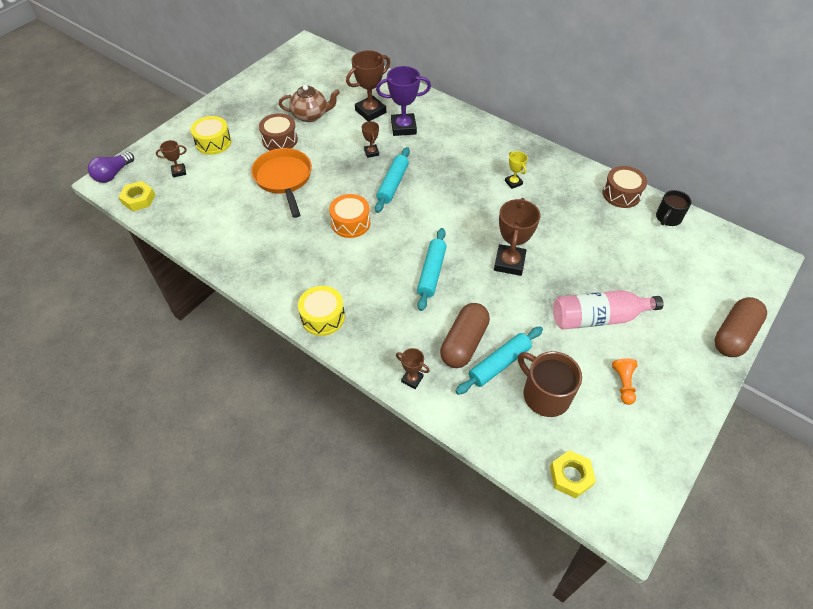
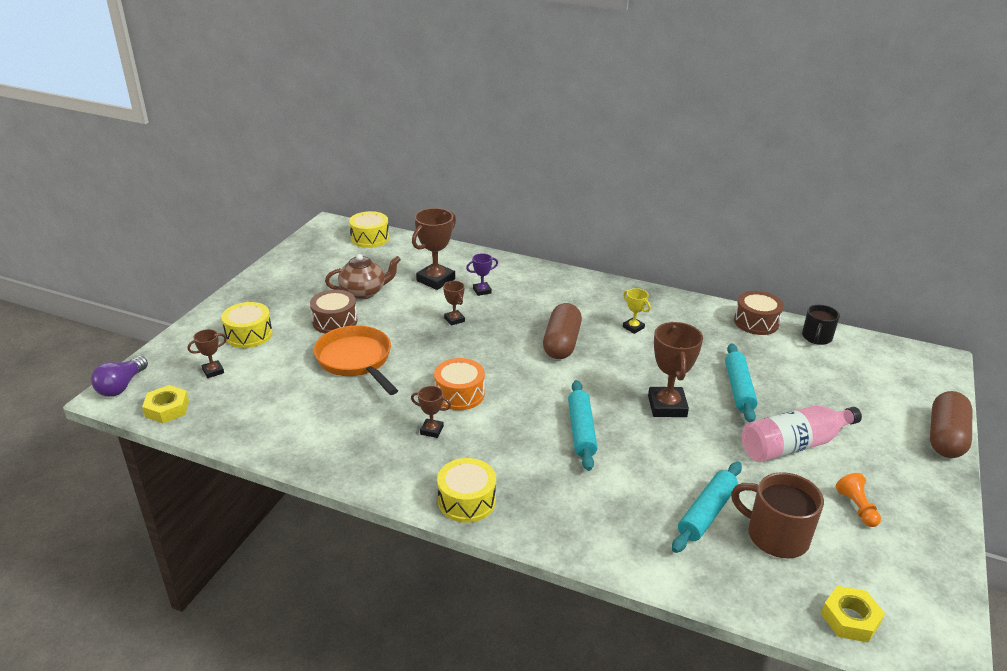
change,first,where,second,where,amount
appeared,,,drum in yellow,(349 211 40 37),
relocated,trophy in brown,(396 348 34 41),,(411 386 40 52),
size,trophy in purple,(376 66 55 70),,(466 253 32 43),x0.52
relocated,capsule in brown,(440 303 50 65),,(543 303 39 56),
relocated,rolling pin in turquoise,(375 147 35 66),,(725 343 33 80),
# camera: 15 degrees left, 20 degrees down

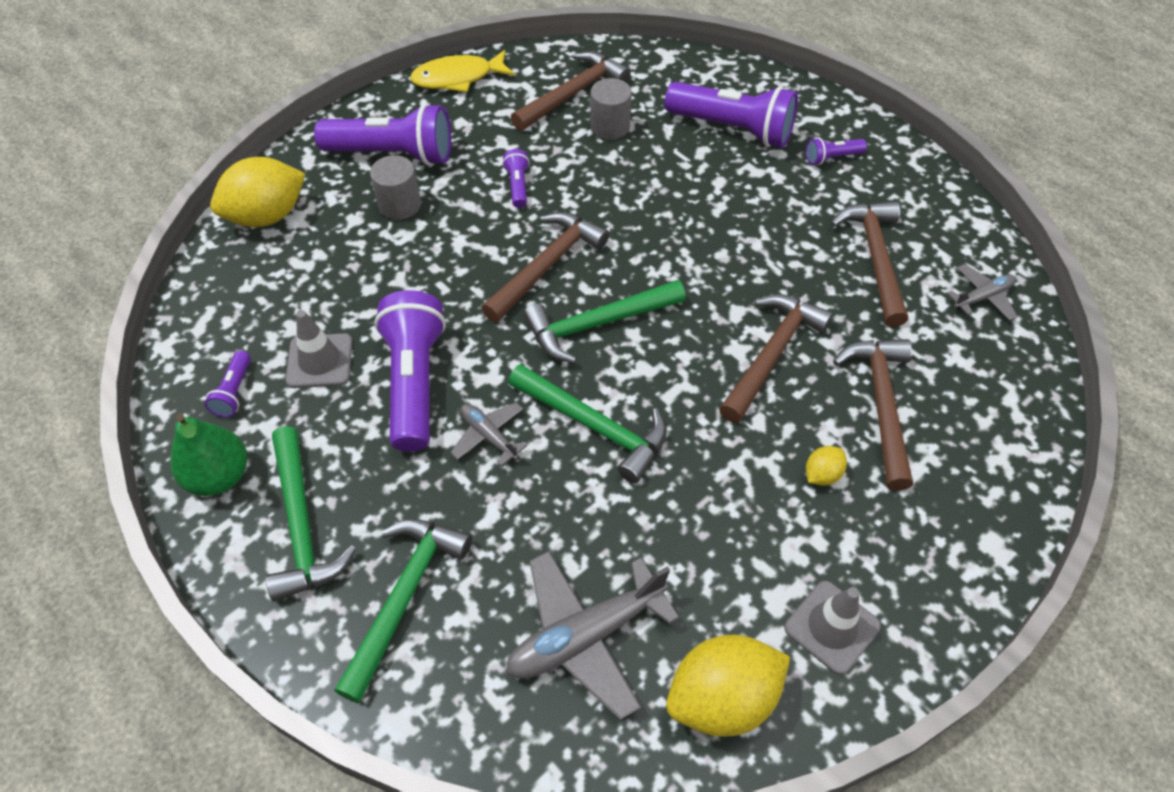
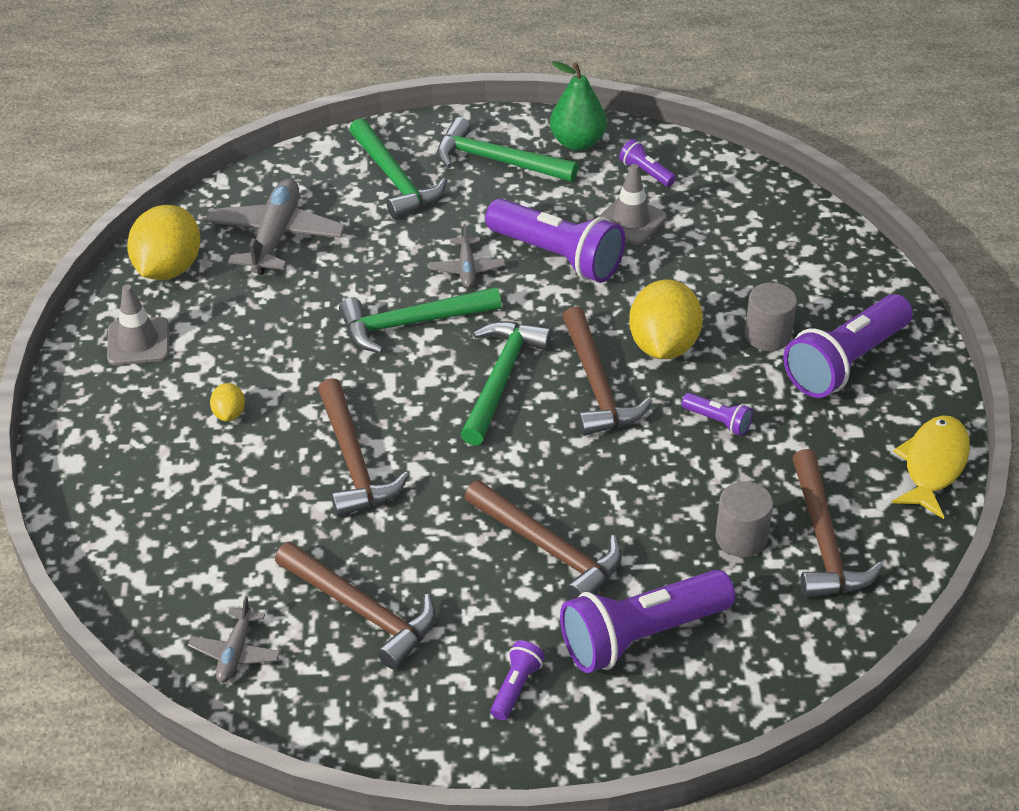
change,first,where,second,where,amount
spun,plane in grey,(450 402 78 64),,(429 224 76 64),90 degrees clockwise
relocated,hammer in brown,(833 339 80 152),,(465 480 157 120),
relocated,lemon in yellow,(210 157 96 70),,(629 279 74 80),
# camera: 130 degrees right, 10 degrees down

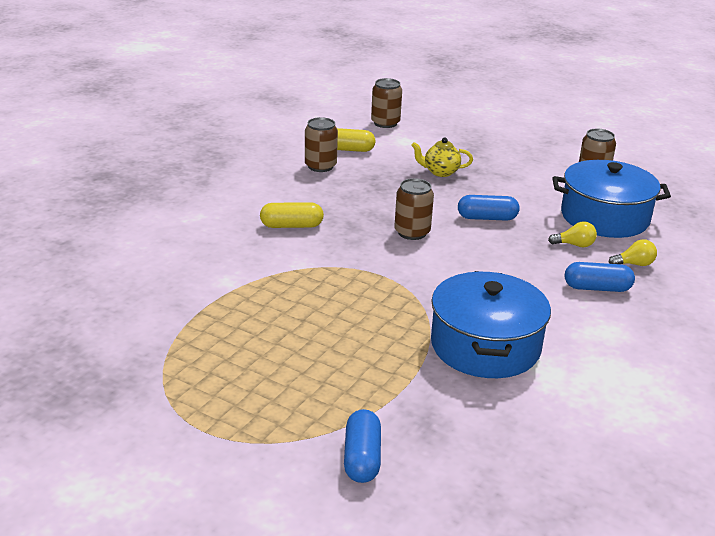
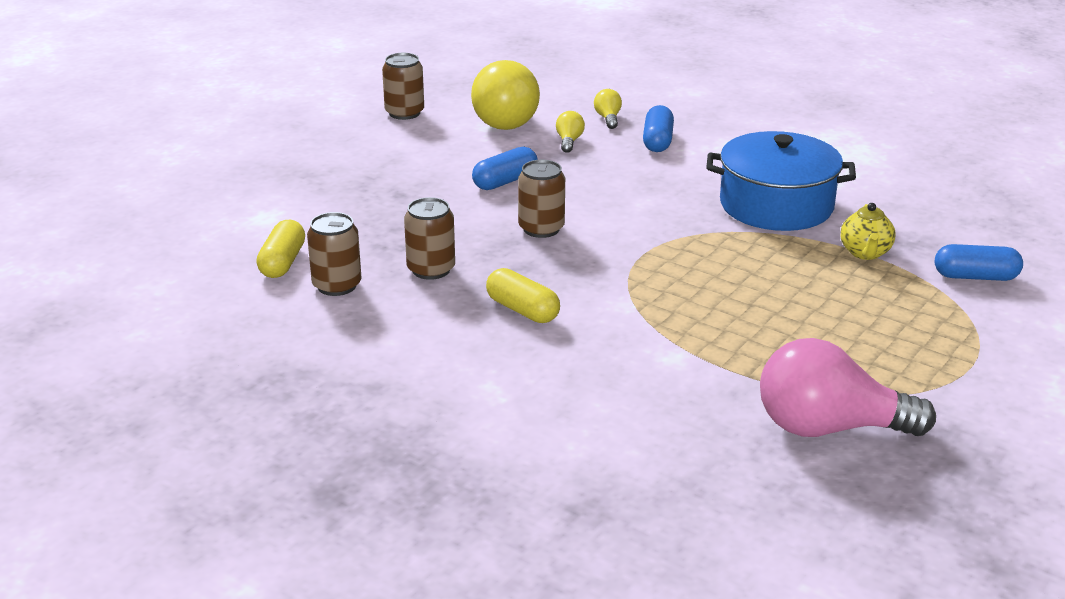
change,first,where,second,where,amount
relocated,can in brown,(371 78 31 50),,(404 197 51 83),
exchanged,pot in blue,(552 160 119 78),light bulb in yellow,(471 60 69 70),
spun,capsule in blue,(458 195 62 26),,(472 146 66 44),45 degrees clockwise
spun,capsule in yellow,(260 202 64 26),,(486 268 74 55),45 degrees counterclockwise
appeared,,,light bulb in pink,(760 338 176 99),
relocated,teapot in yellow,(411 138 62 39),,(840 203 56 57),
# camera: 85 degrees left, 0 degrees up

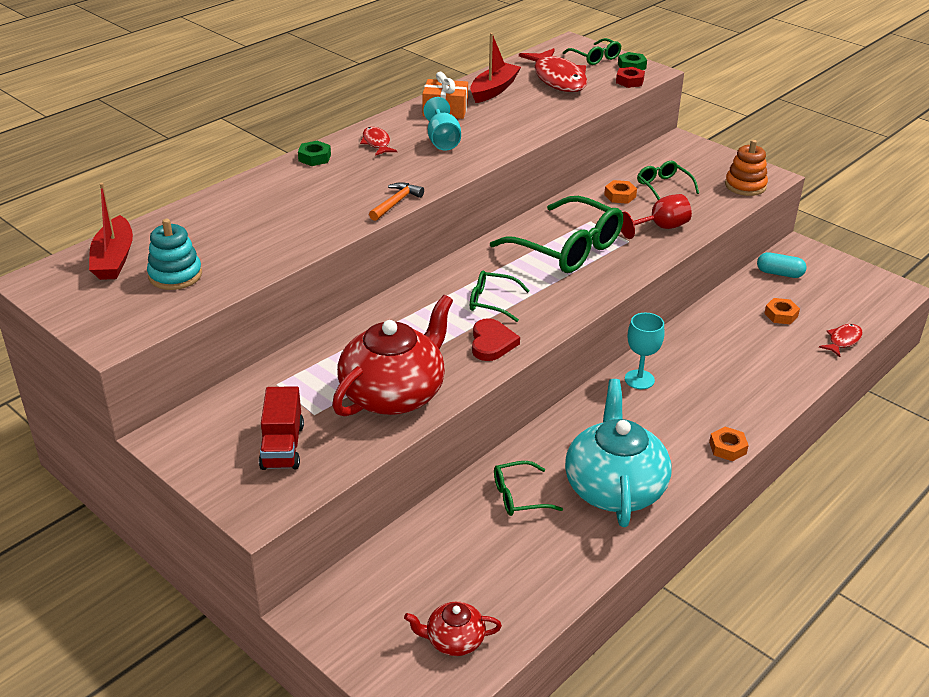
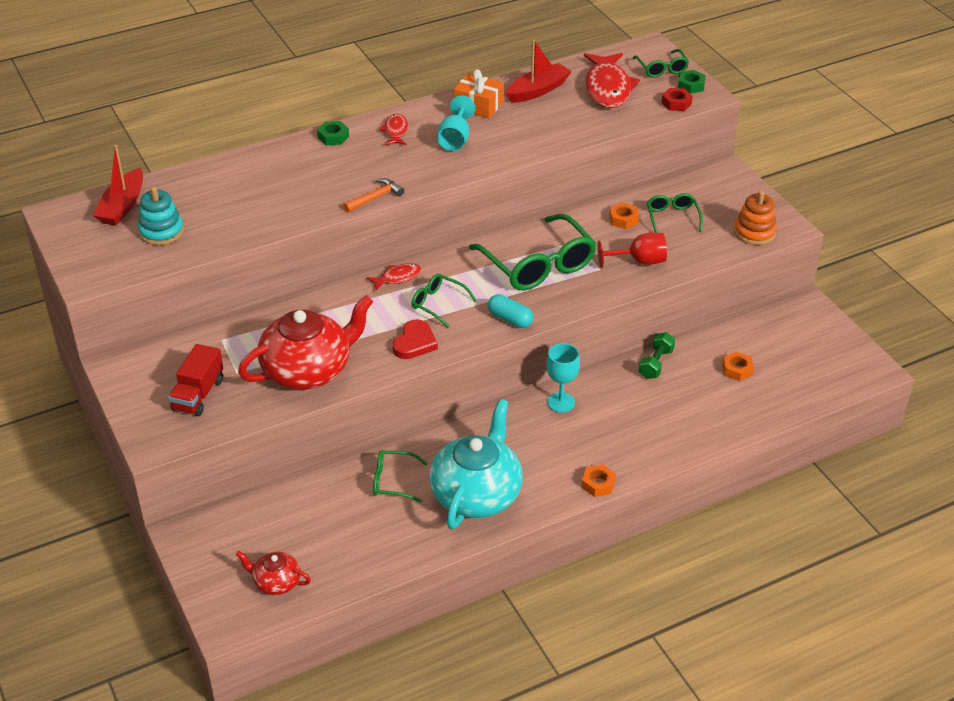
change,first,where,second,where,amount
relocated,fish in red,(819 324 44 33),,(367 263 54 28),
relocated,capsule in turquoise,(757 252 49 26),,(488 294 46 34),
appeared,,,dumbbell in green,(639 332 36 47),
# camera: 20 degrees right, 5 degrees up

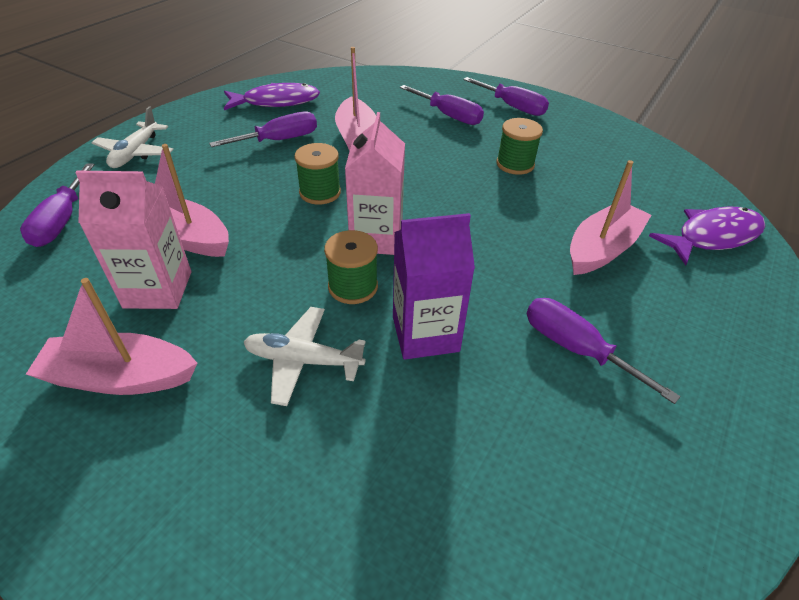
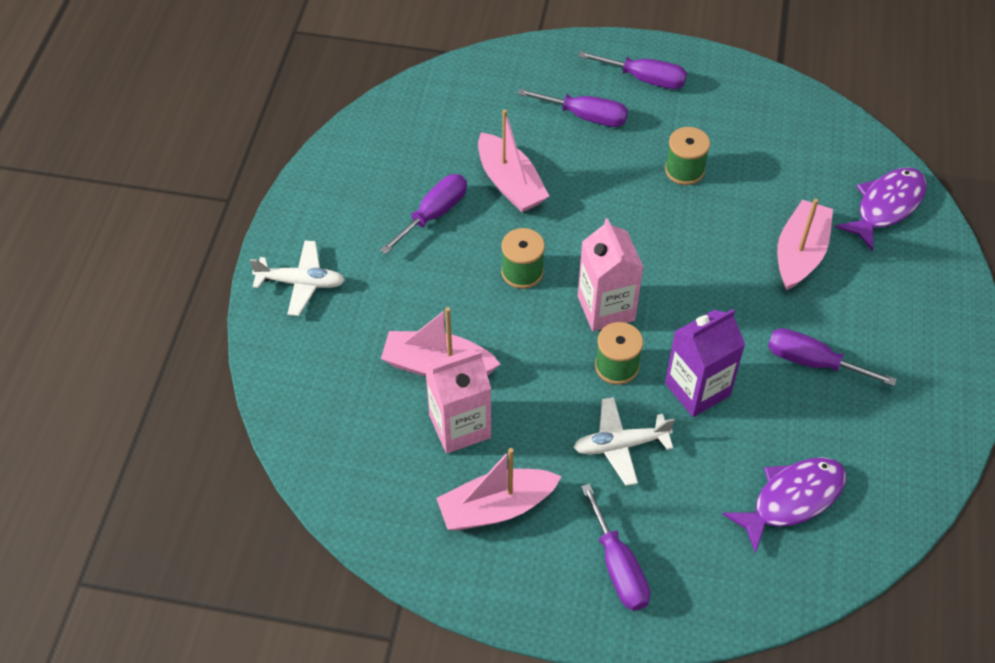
change,first,where,second,where,amount
spun,plane in white,(92 106 82 62),,(250 240 95 76),75 degrees counterclockwise
relocated,screwdriver in purple,(20 163 75 84),,(581 483 69 128),
relocated,fish in purple,(224 83 96 27),,(722 457 124 97),
# camera: 20 degrees left, 10 degrees up

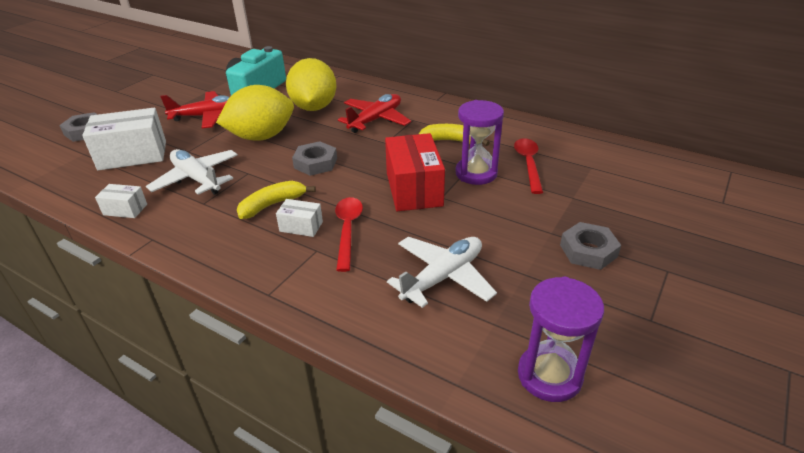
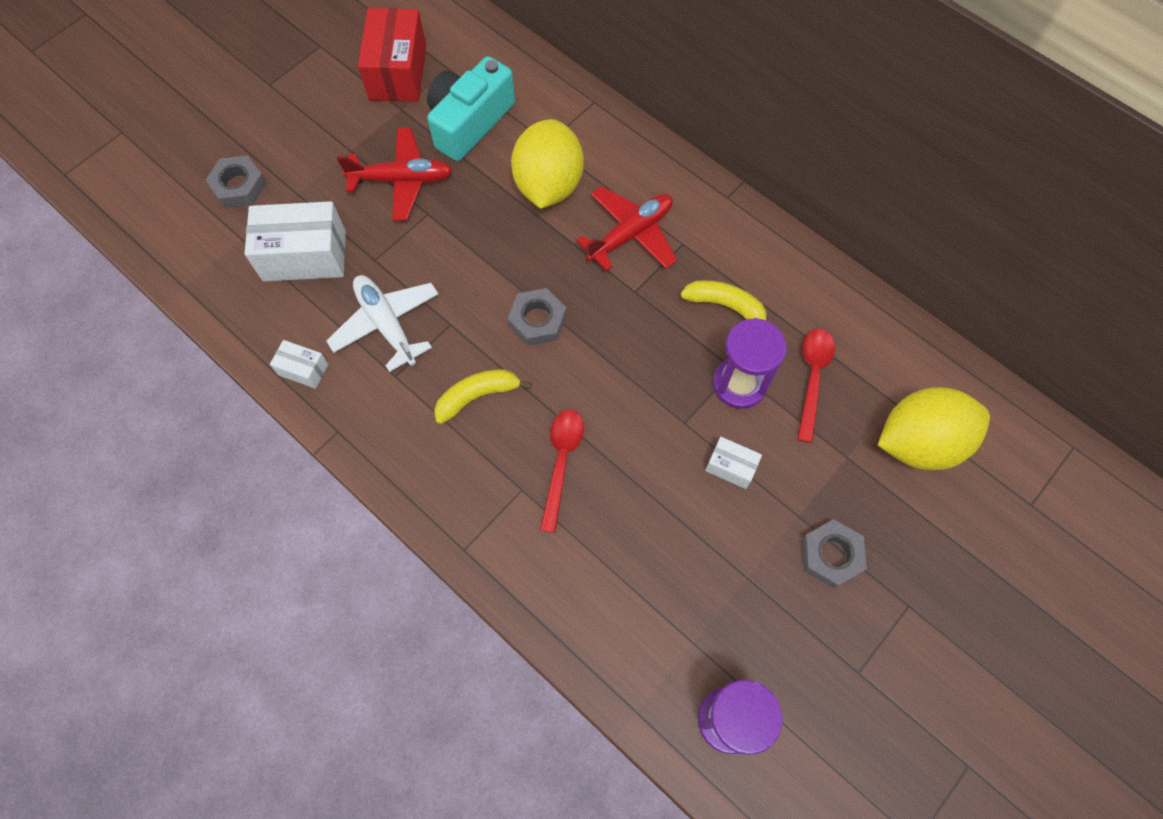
change,first,where,second,where,amount
relocated,box in red,(385 133 60 78),,(358 8 68 94),
relocated,box in white,(276 199 47 38),,(705 437 57 52),
relocated,lemon in yellow,(216 85 78 56),,(878 387 112 83),
missing,plane in white,(387 237 110 71),,,
# camera: 10 degrees right, 30 degrees up

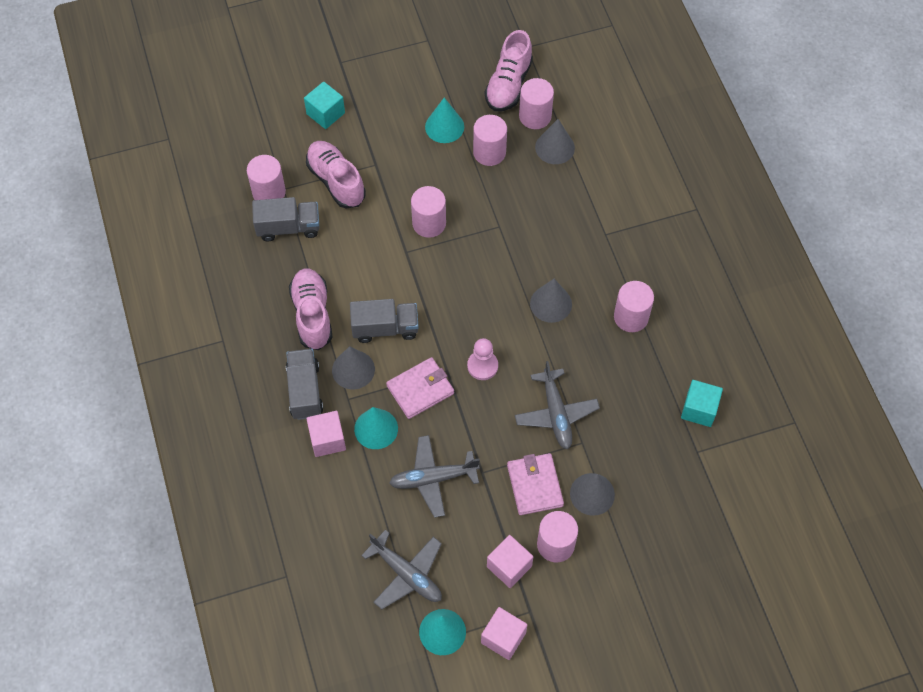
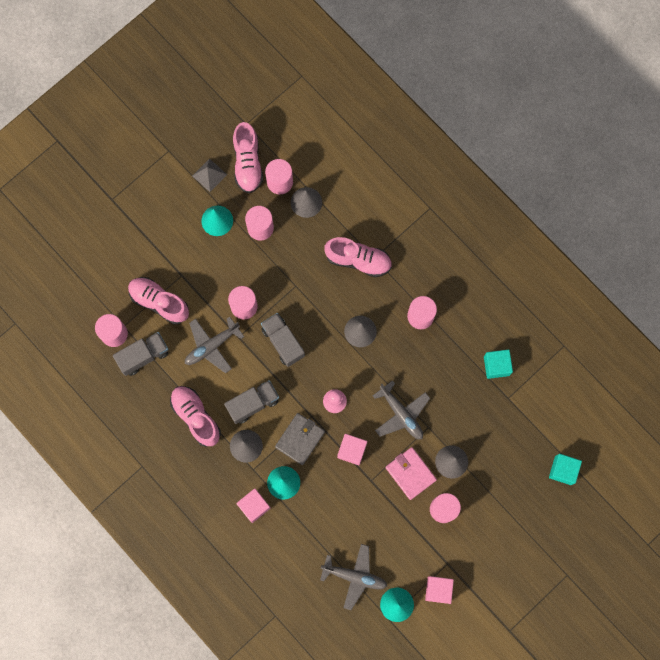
change,first,where,second,where,amount
relocated,plane in grey,(389 435 91 83),,(185 317 59 56),
appeared,,,pyramid in grey,(192 158 35 34),
relocated,truck in grey,(286 349 37 71),,(261 313 44 54),
colour,wallet in pink,(386 357 68 62),wallet in grey,(275 413 50 52),
appeared,,,shoe in pink,(324 237 68 40),
relocated,cube in pink,(487 535 46 53),,(337 434 30 31),
relocated,cube in turquoise,(304 81 41 48),,(549 454 33 31),
# camera: 25 degrees left, 15 degrees up

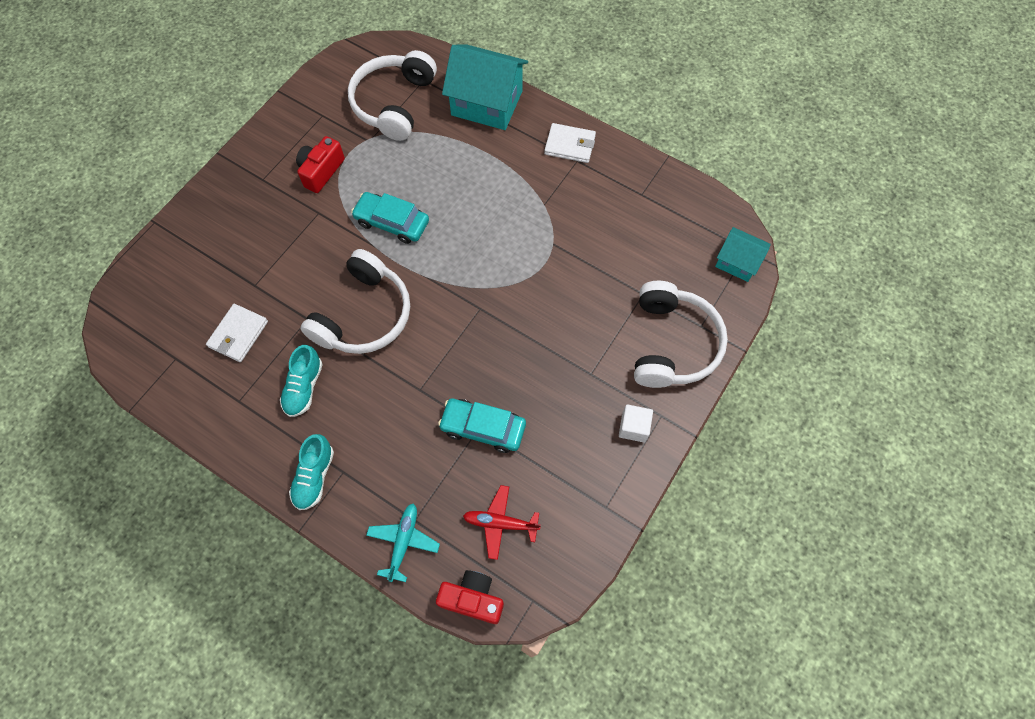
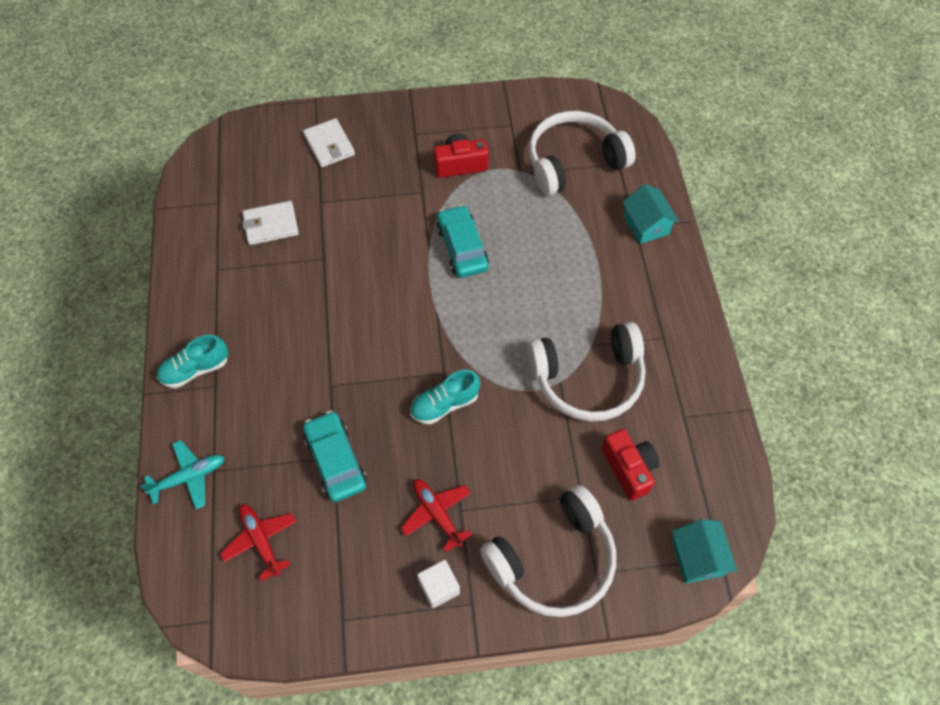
change,first,where,second,where,amount
relocated,wallet in white,(544 123 52 40),,(303 118 52 49),
appeared,,,plane in red,(401 479 71 73),
relocated,shoe in turquoise,(280 345 43 72),,(410 370 70 55),
relocated,headphones in white,(300 249 110 105),,(527 322 119 100),
relocated,camera in red,(436 570 68 54),,(601 429 59 72),
size,house in turquoise,(442 44 86 86),,(622 184 57 60),x0.56
# camera: 50 degrees right, 5 degrees down

